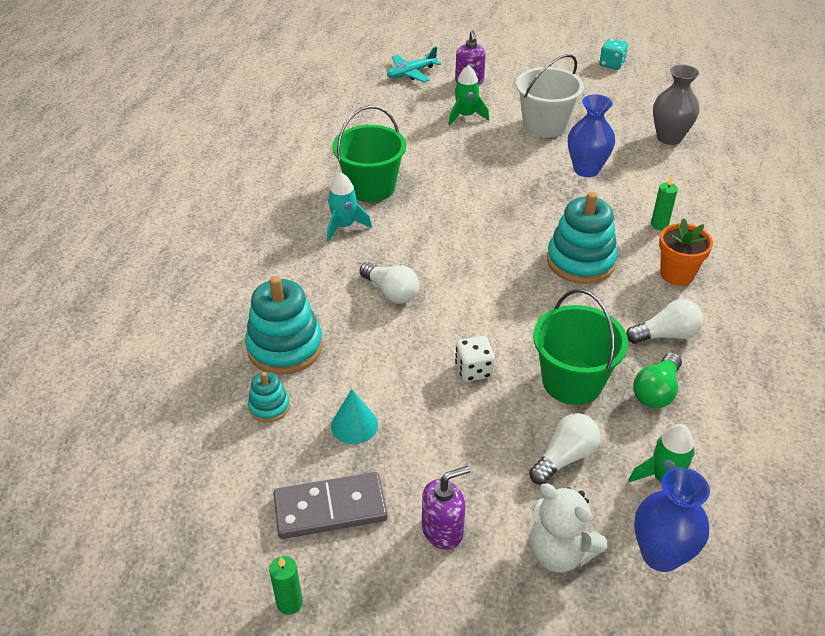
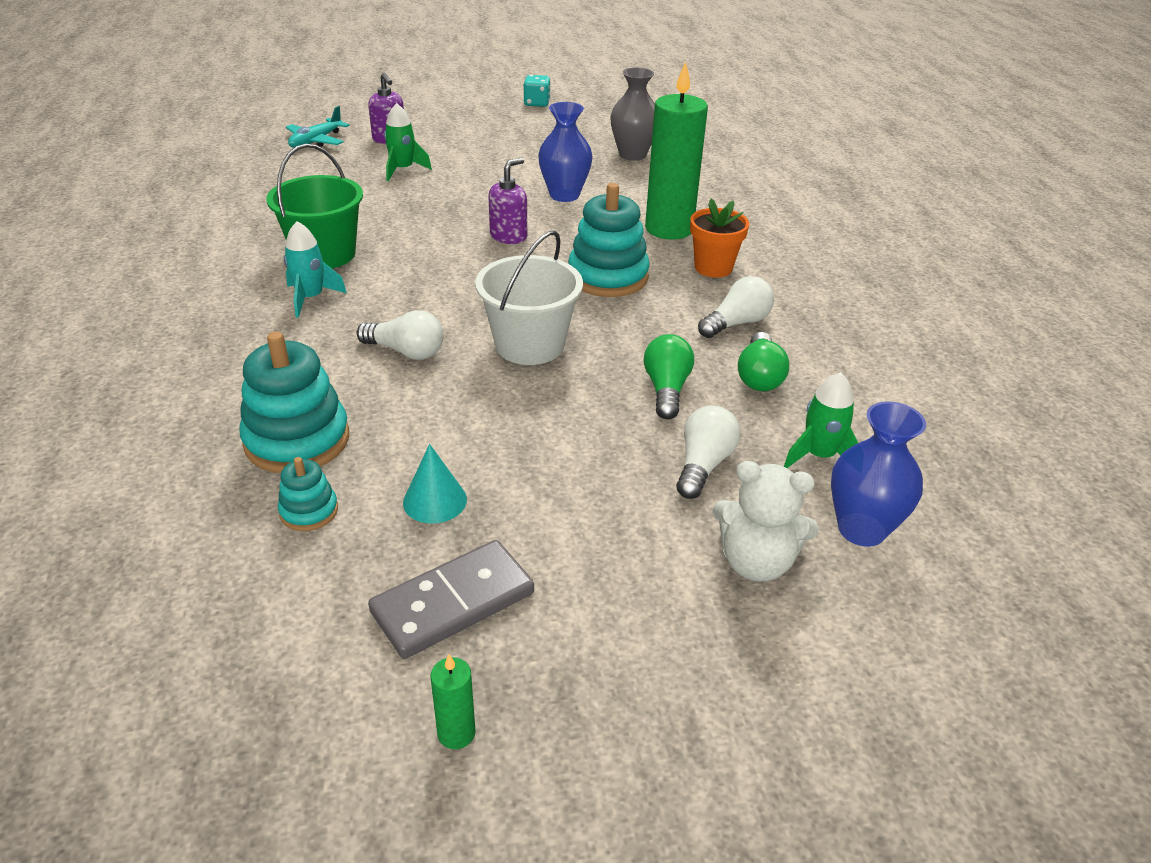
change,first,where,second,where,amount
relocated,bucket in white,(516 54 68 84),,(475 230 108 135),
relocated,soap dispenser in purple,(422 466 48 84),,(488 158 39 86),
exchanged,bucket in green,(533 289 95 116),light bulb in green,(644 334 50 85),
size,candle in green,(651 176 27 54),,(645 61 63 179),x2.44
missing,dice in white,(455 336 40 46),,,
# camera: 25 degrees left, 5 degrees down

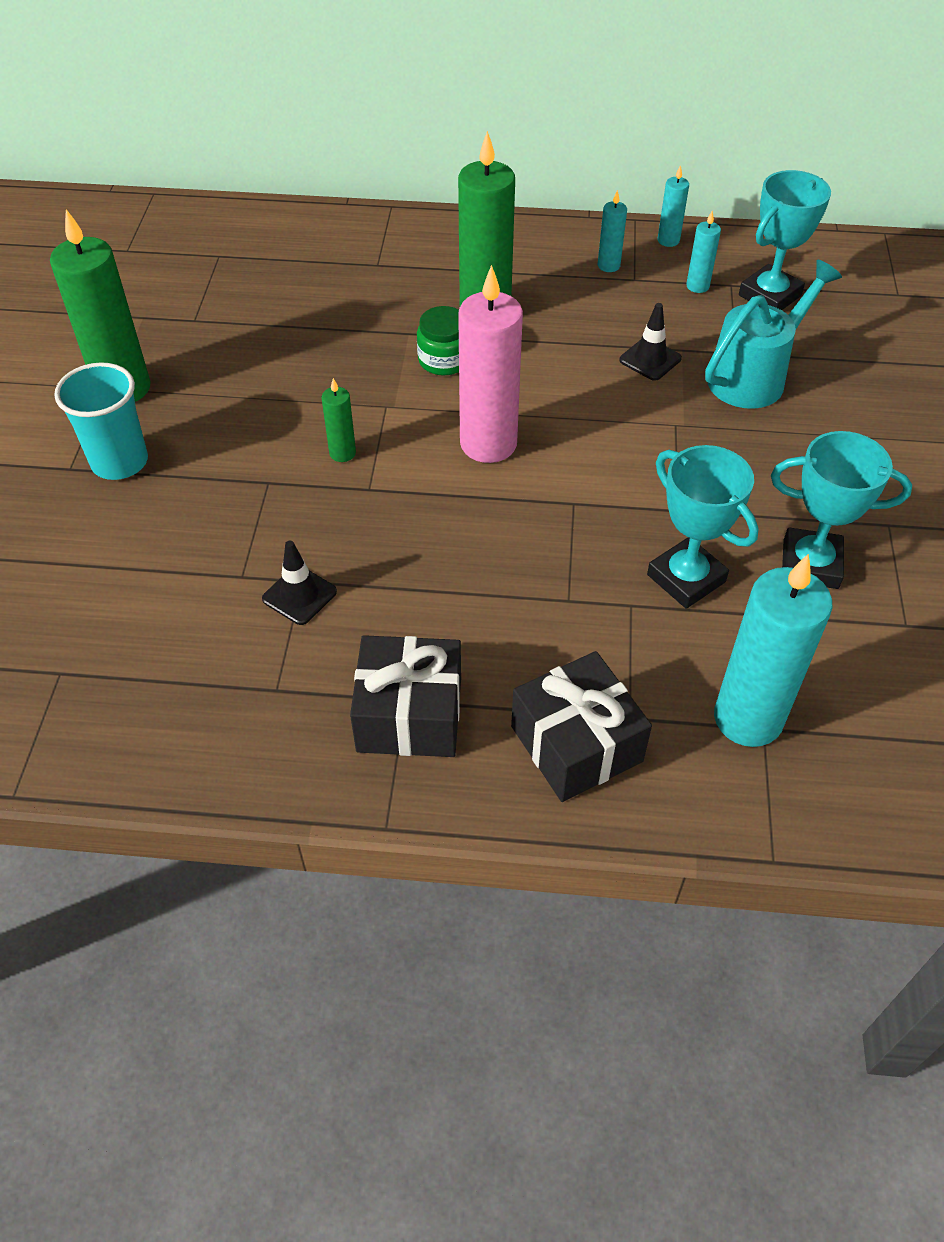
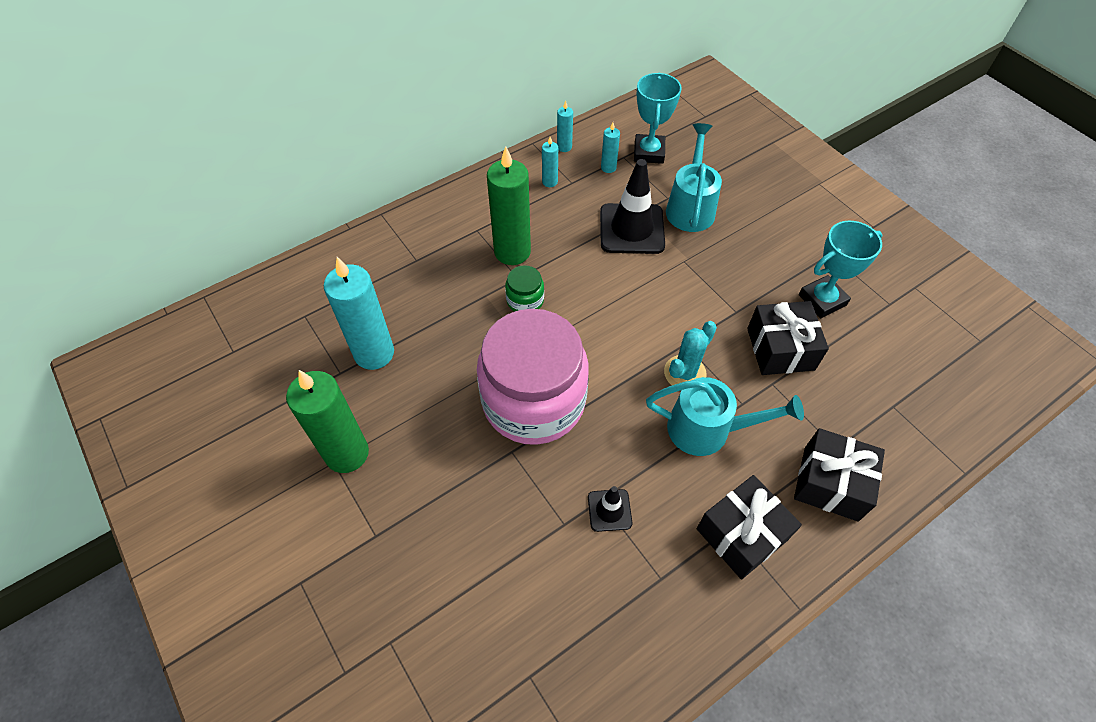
change,first,where,second,where,amount
relocated,candle in turquoise,(714 554 118 193),,(324 257 70 113),
exchanged,candle in green,(322 378 34 84),jar in pink,(477 309 112 136),
size,traffic cone in black,(619 303 63 78),,(600 159 65 95),x1.96
appeared,,,watering can in turquoise,(646 377 158 79),
appeared,,,cactus in turquoise,(664 321 53 64),
exchanged,trophy in turquoise,(647 445 112 164),gift in black,(747 301 82 74),
missing,cup in turquoise,(54 362 94 118),,,
missing,candle in pink,(458 265 65 198),,,
# camera: 40 degrees left, 5 degrees up

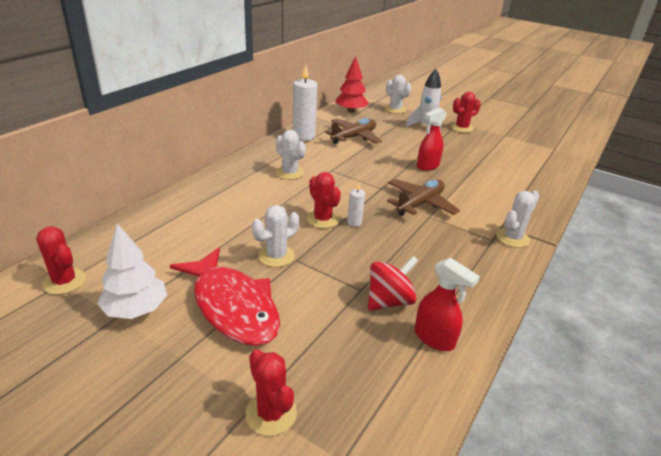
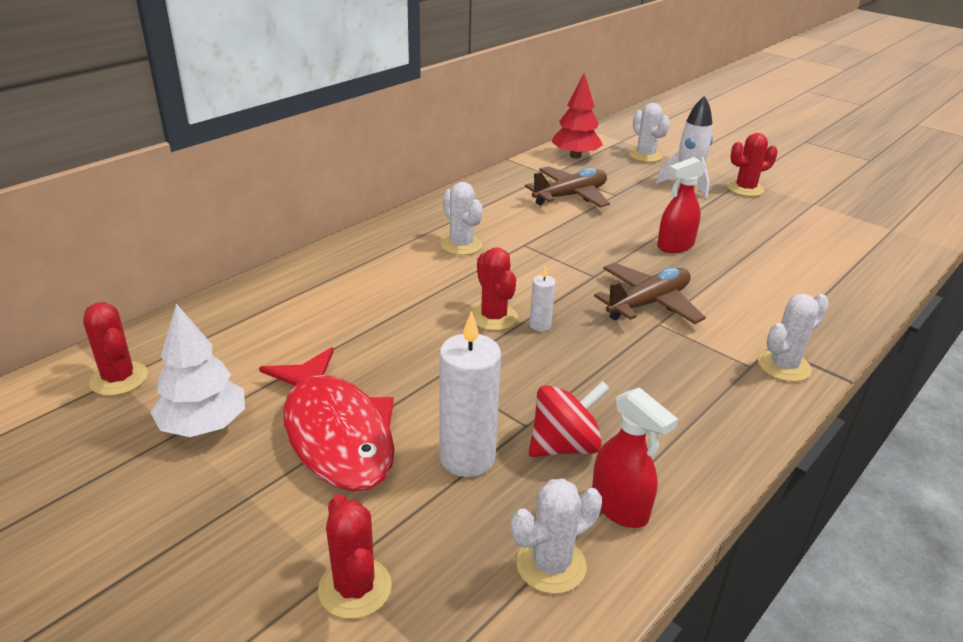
change,first,where,second,where,amount
relocated,candle in white,(293 65 24 76),,(439 311 62 166),
relocated,cactus in white,(252 205 47 62),,(511 478 91 116),
# camera: 10 degrees right, 0 degrees up

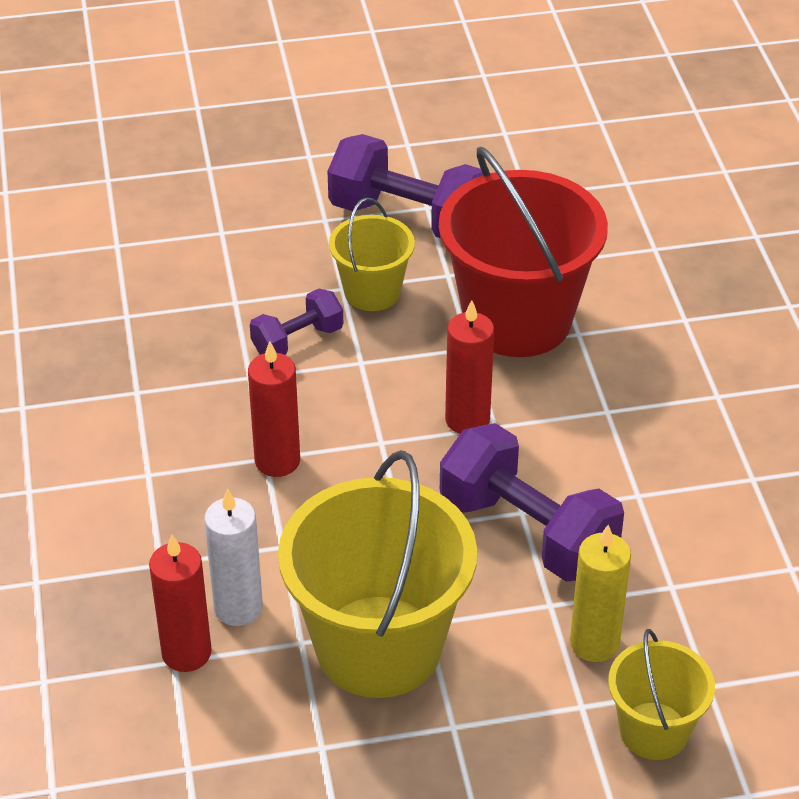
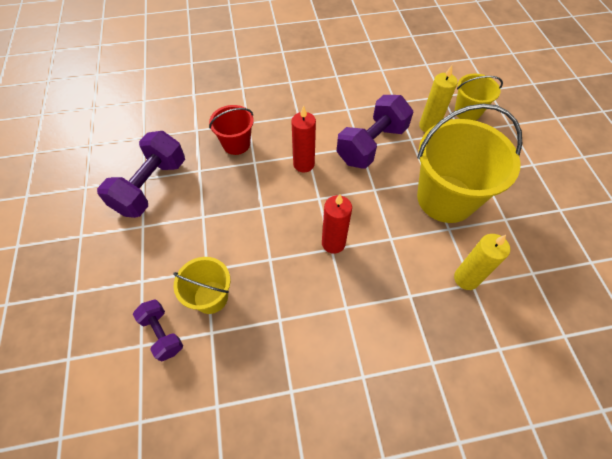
change,first,where,second,where,amount
relocated,dumbbell in purple,(250 289 93 66),,(133 299 50 62),
relocated,bucket in yellow,(329 198 86 113),,(173 257 57 57),
size,bucket in red,(439 147 169 210),,(209 105 45 50),x0.53
colour,candle in red,(149 535 63 137),candle in yellow,(454 234 56 56),
missing,candle in white,(204 488 59 138),,,
# camera: 90 degrees left, 15 degrees up

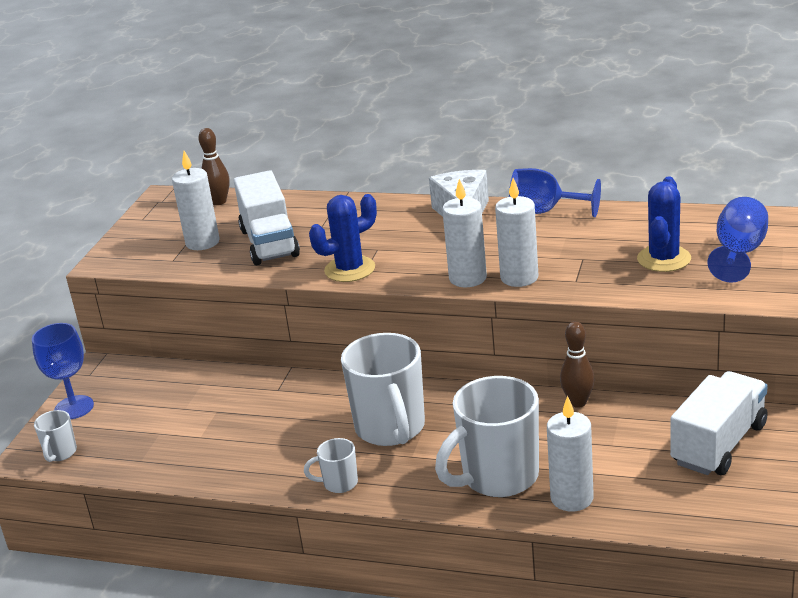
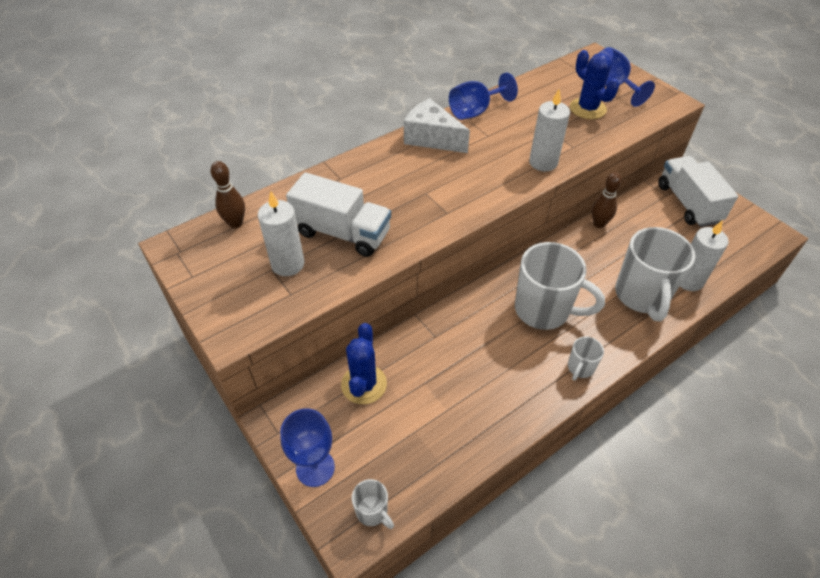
change,first,where,second,where,amount
relocated,cactus in blue,(309 194 68 88),,(341 323 46 81),
missing,candle in white,(442 179 45 108),,,
# camera: 55 degrees left, 20 degrees up

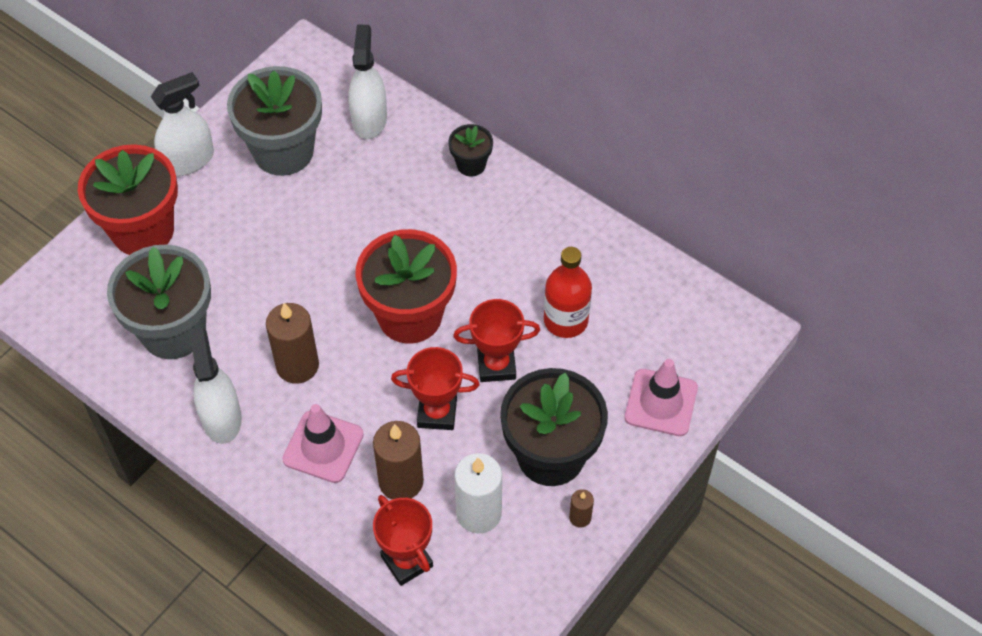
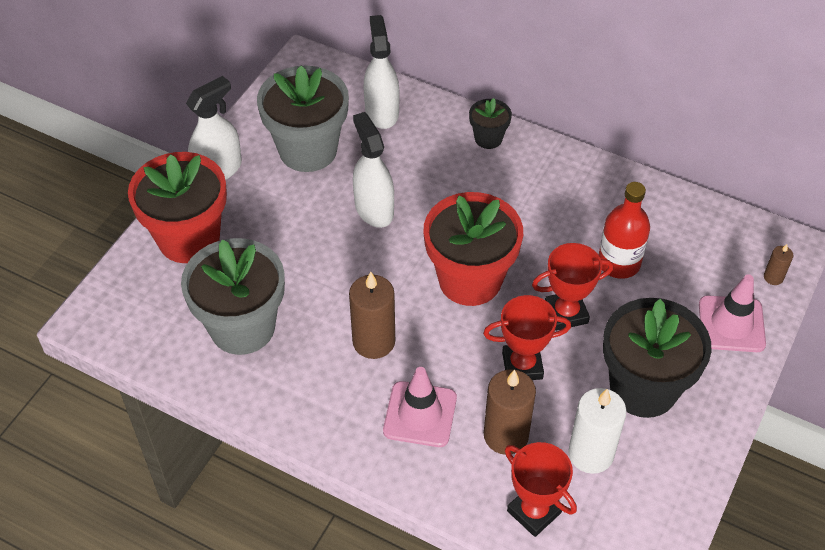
change,first,where,second,where,amount
relocated,spray bottle in white,(190 328 52 116),,(353 112 41 116),
relocated,candle in brown,(569 489 25 39),,(764 244 30 41),
# camera: 10 degrees left, 5 degrees down

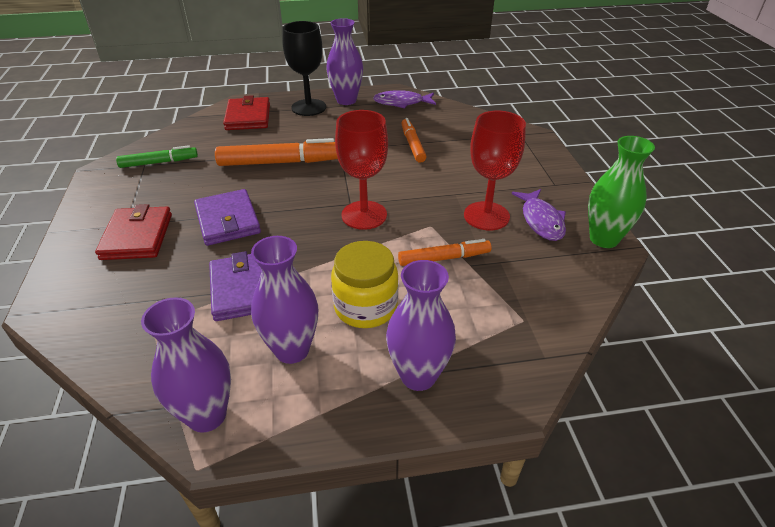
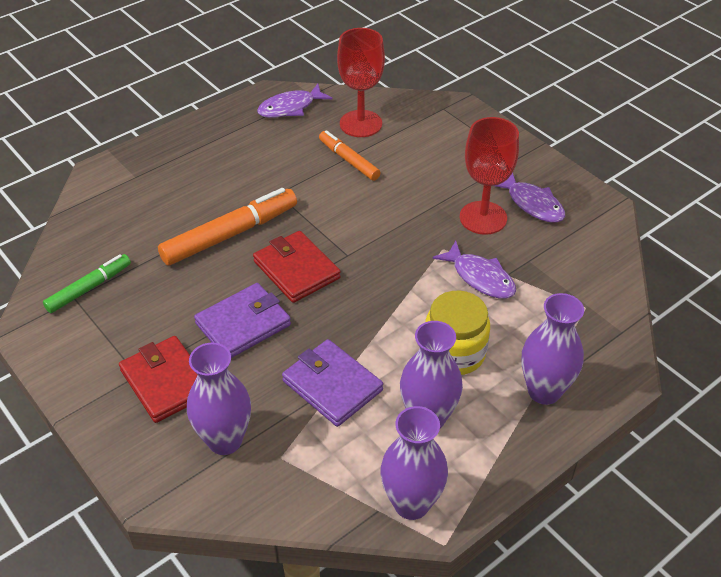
change,first,where,second,where,amount
relocated,vase in purple,(326 18 37 87),,(187 343 64 112),
spun,wallet in purple,(194 189 67 57),,(194 283 97 75),75 degrees counterclockwise
relocated,wallet in red,(223 95 47 35),,(253 231 88 72),
relocated,goblet in red,(335 110 53 120),,(337 28 48 109),
exchanged,marker in orange,(398 239 94 27),fish in purple,(432 241 84 58),
missing,goblet in black,(282 21 44 95),,,
missing,vase in green,(588 136 67 112),,,
# camera: 30 degrees left, 5 degrees up

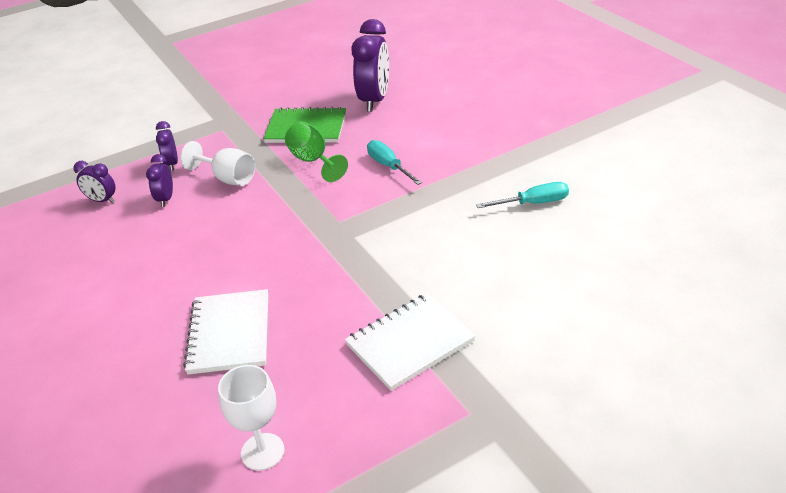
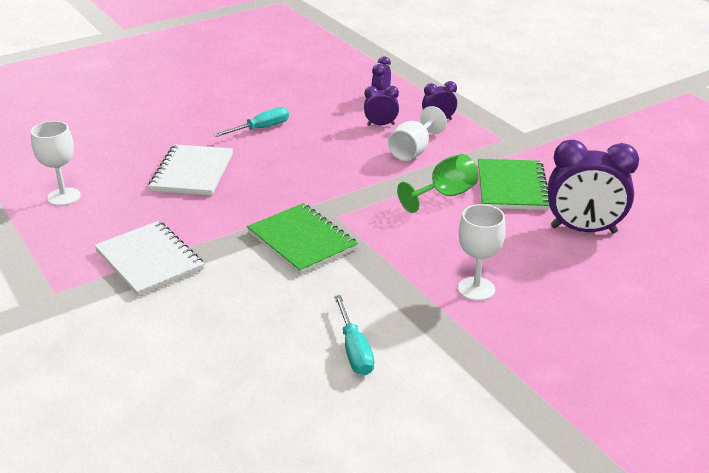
change,first,where,second,where,amount
spun,notebook in white,(183 289 85 86),,(149 144 84 51),75 degrees counterclockwise
relocated,screwdriver in turquoise,(367 140 55 45),,(213 107 76 30),
appeared,,,notebook in green,(247 203 111 72),
appeared,,,goblet in white,(458 204 48 97),
# camera: 85 degrees right, 5 degrees down

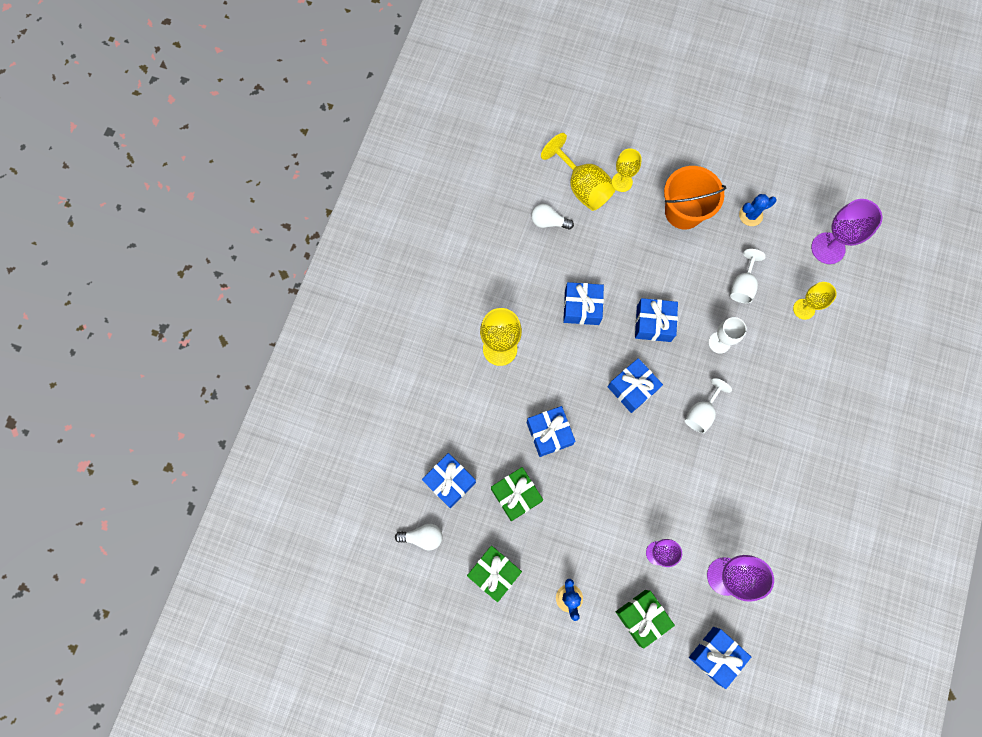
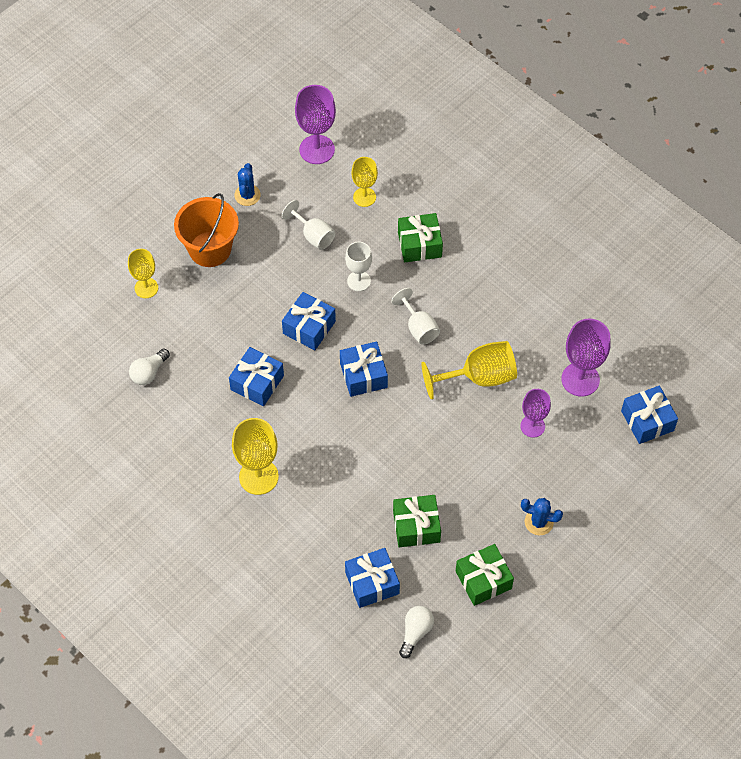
change,first,where,second,where,amount
relocated,gift in green,(616 590 59 59),,(398 213 45 49),
relocated,goblet in yellow,(541 133 76 78),,(422 341 95 58),
missing,gift in blue,(527 406 48 51),,,
# camera: 65 degrees left, 15 degrees down

